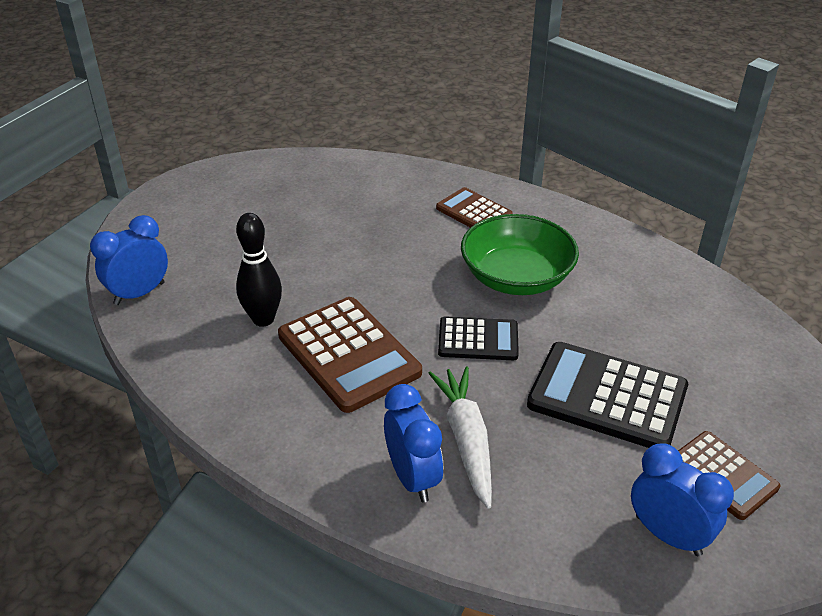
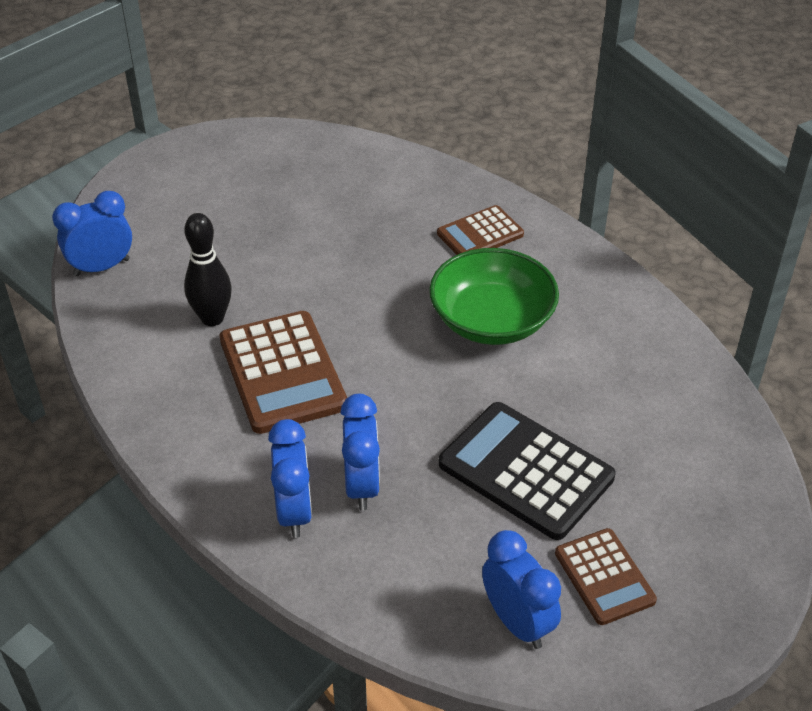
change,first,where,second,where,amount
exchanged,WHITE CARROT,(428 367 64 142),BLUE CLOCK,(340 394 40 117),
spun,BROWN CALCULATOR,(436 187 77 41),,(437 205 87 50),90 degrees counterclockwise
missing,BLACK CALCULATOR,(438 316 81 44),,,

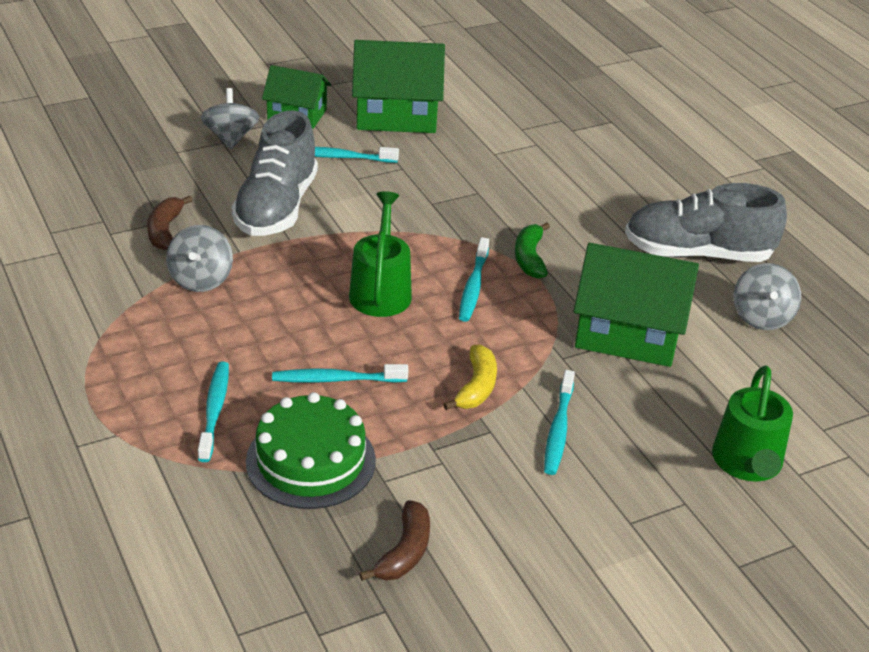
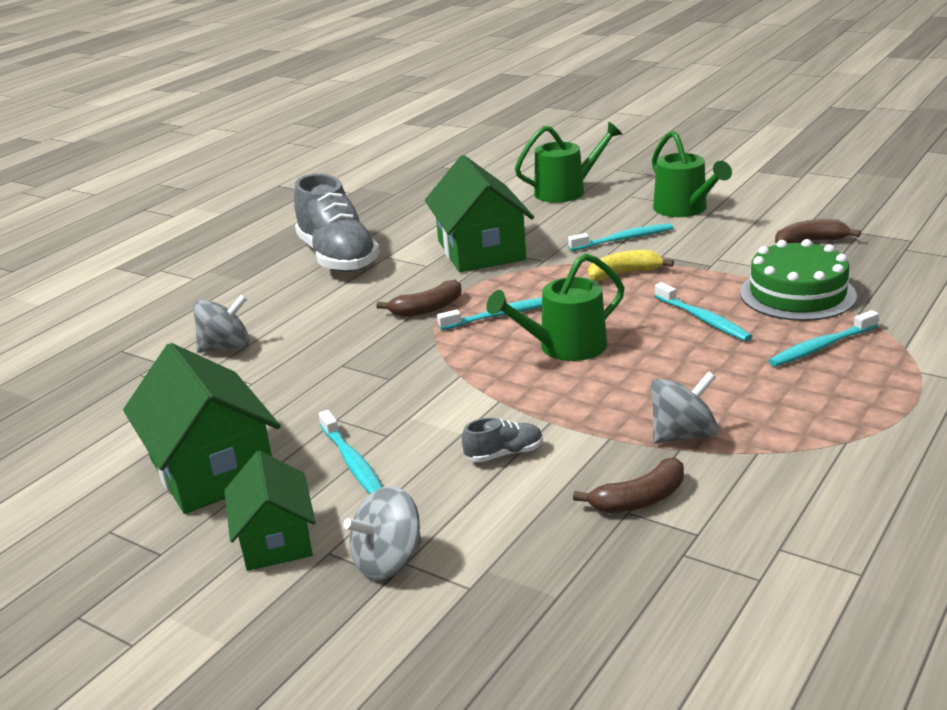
change,first,where,second,where,amount
relocated,GREY SPINNING TOP,(734 263 67 67),,(193 294 57 59),
colour,GREEN BANANA,(515 222 35 57),BROWN BANANA,(376 280 86 37),
size,GREY SHOE,(232 111 86 125),,(462 418 81 44),x0.42
appeared,,,GREEN WATERING CAN,(652 131 80 86),

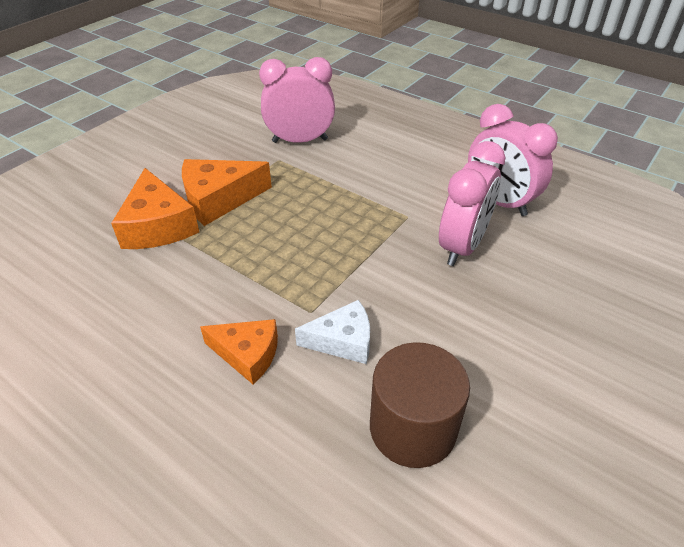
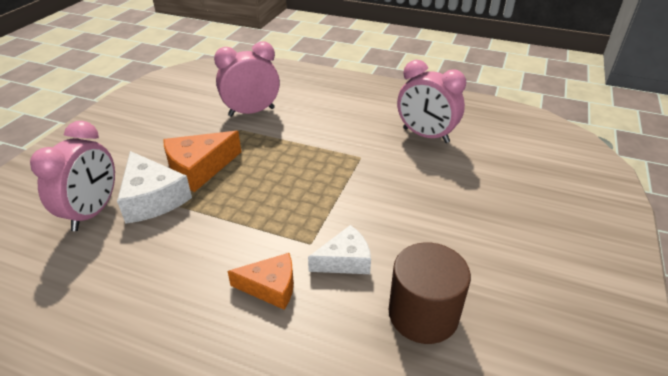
change,first,where,second,where,amount
relocated,PINK CLOCK,(439 141 67 125),,(30 121 85 110),
colour,ORANGE CHEESE,(111 168 88 81),WHITE CHEESE,(117 151 75 73),

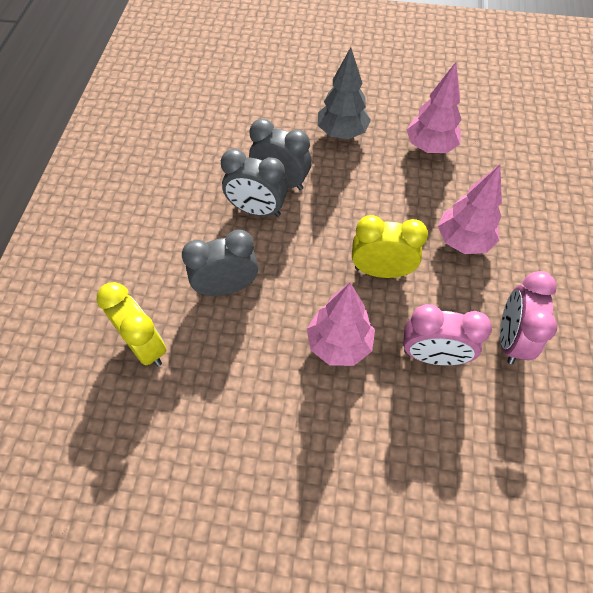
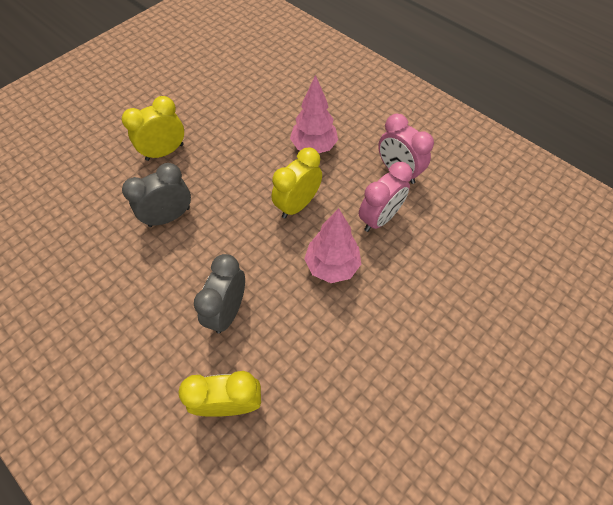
change,first,where,second,where,amount
exchanged,GREY TREE,(318 47 53 92),YELLOW CLOCK,(122 96 62 65),
missing,GREY CLOCK,(221 149 67 68),,,
missing,PINK TREE,(406 62 56 91),,,

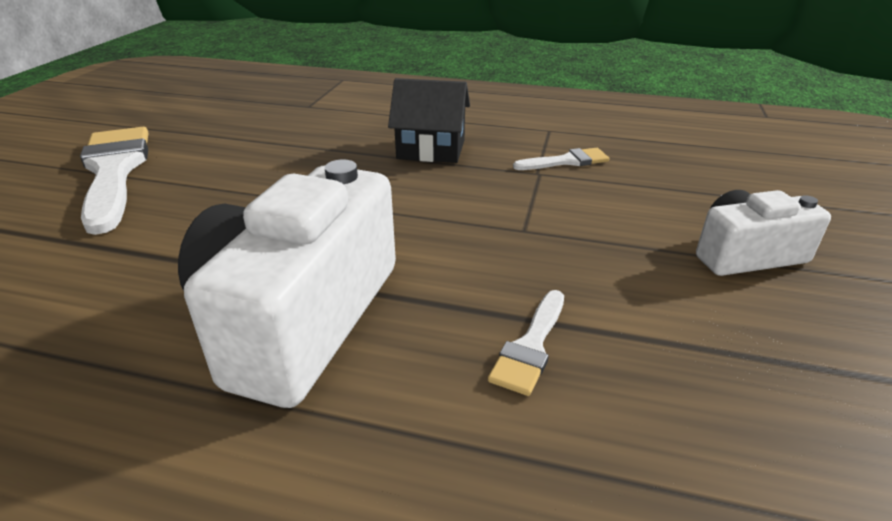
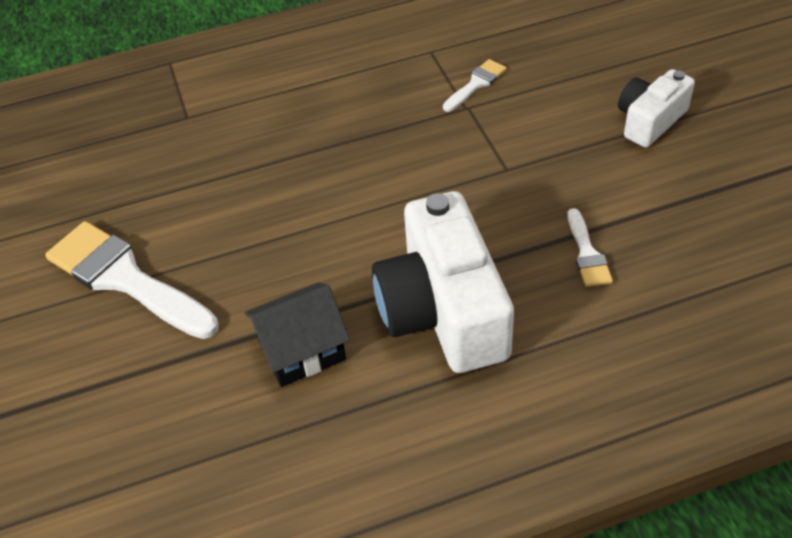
change,first,where,second,where,amount
relocated,BLACK HOUSE,(388 78 82 85),,(245 283 105 104),

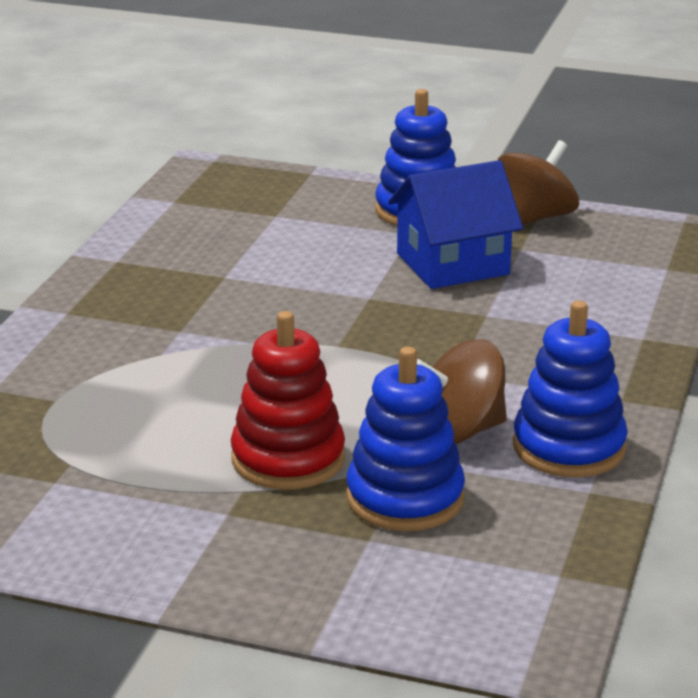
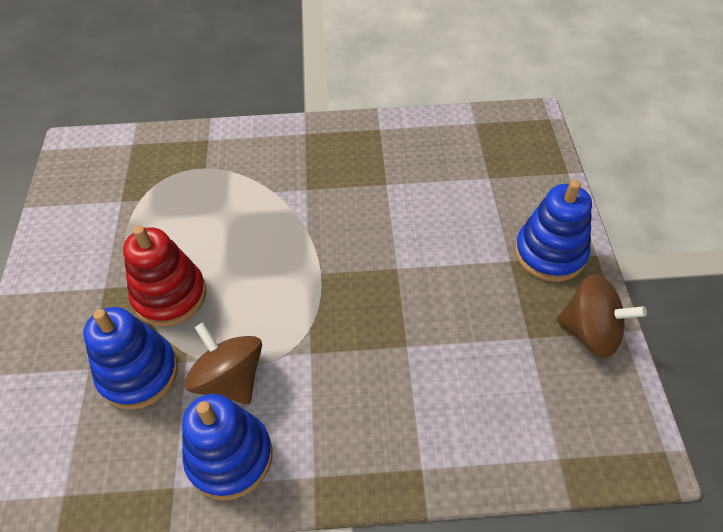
change,first,where,second,where,amount
missing,BLUE HOUSE,(388 160 135 129),,,

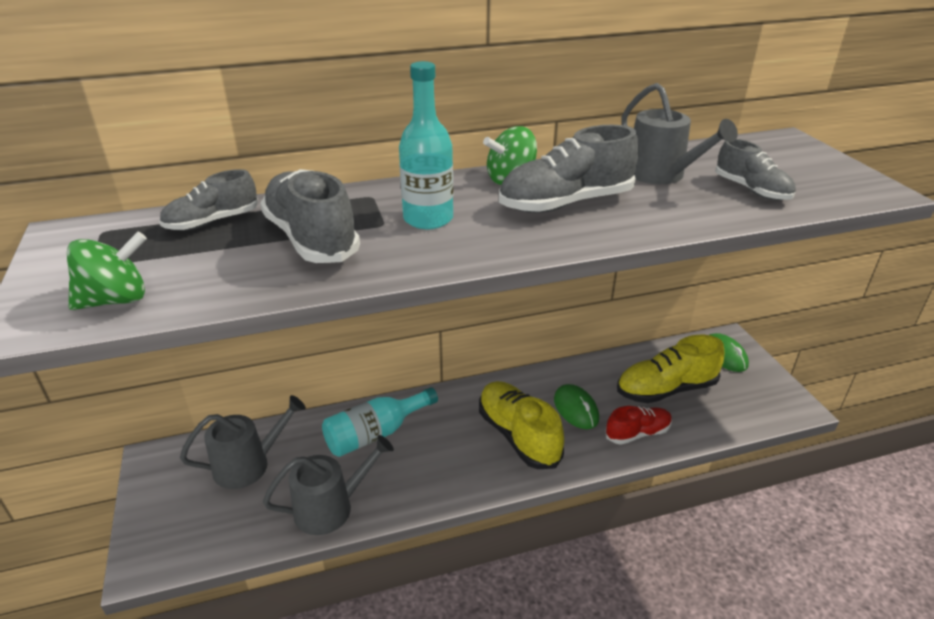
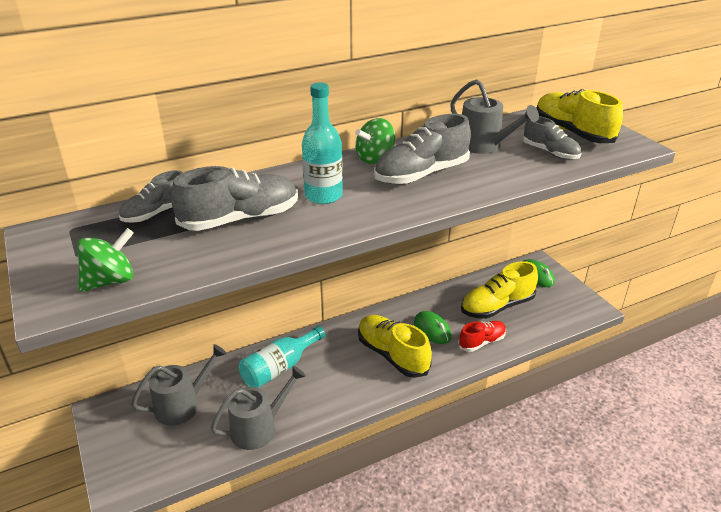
change,first,where,second,where,amount
spun,GREY SHOE,(260 169 100 94),,(171 166 127 65),105 degrees clockwise
appeared,,,YELLOW SHOE,(536 89 87 54),

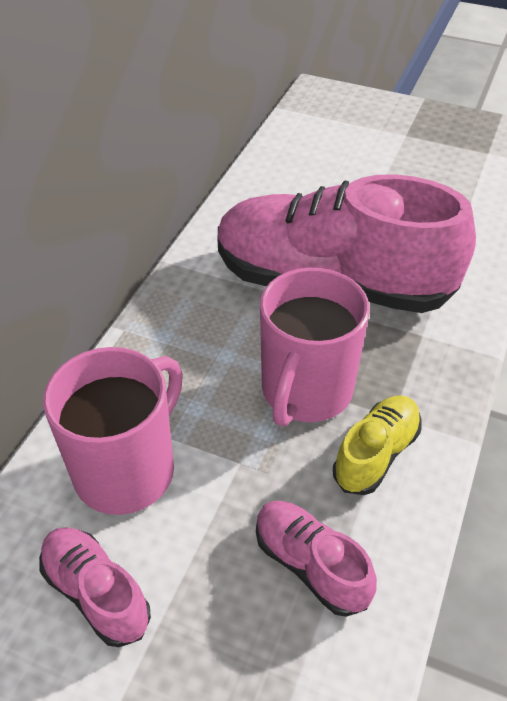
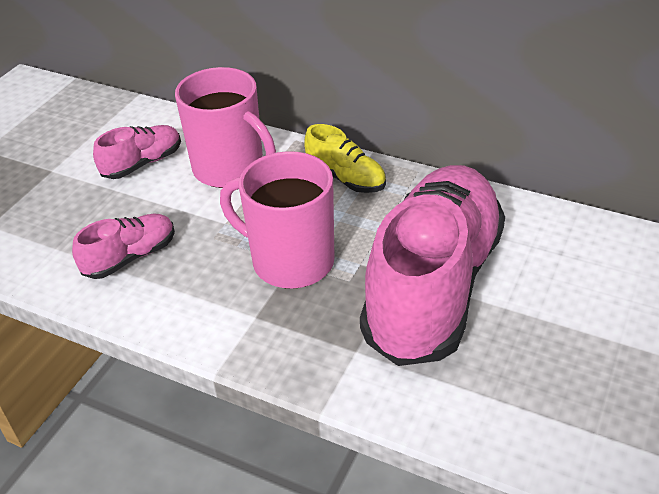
change,first,where,second,where,amount
relocated,YELLOW SHOE,(333 396 88 99),,(304 124 82 69),

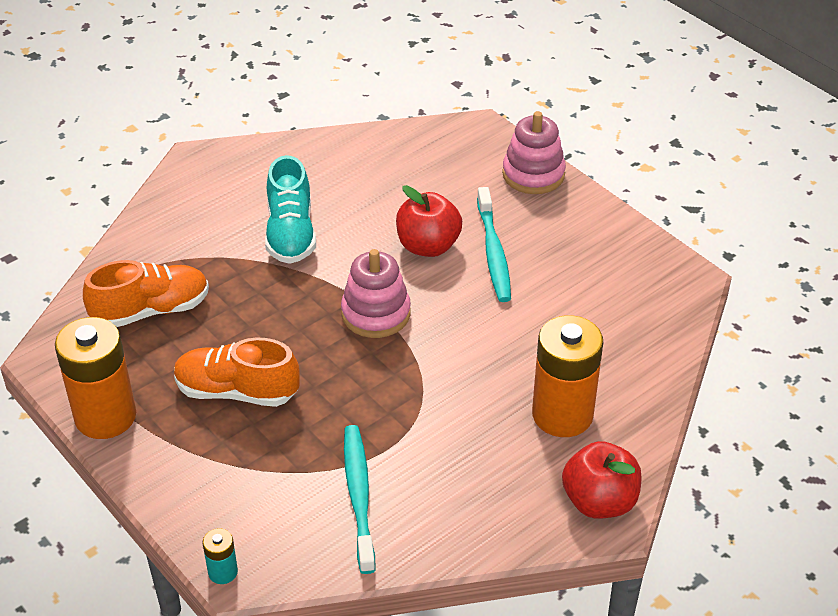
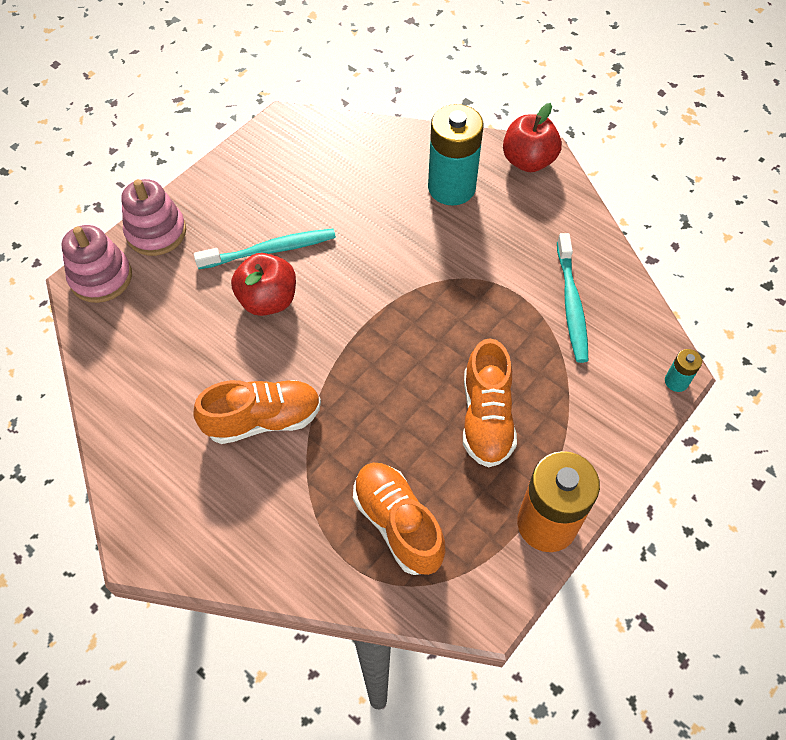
change,first,where,second,where,amount
relocated,PINK STACKING TOY,(341 249 70 89),,(61 225 71 78),
colour,TURQUOISE SHOE,(265 155 51 109),ORANGE SHOE,(193 380 128 64),
colour,ORANGE BATTERY,(532 315 71 122),TURQUOISE BATTERY,(428 104 56 102),
spun,TURQUOISE TOOTHBRUSH,(344 425 31 149),,(557 233 31 130),75 degrees counterclockwise

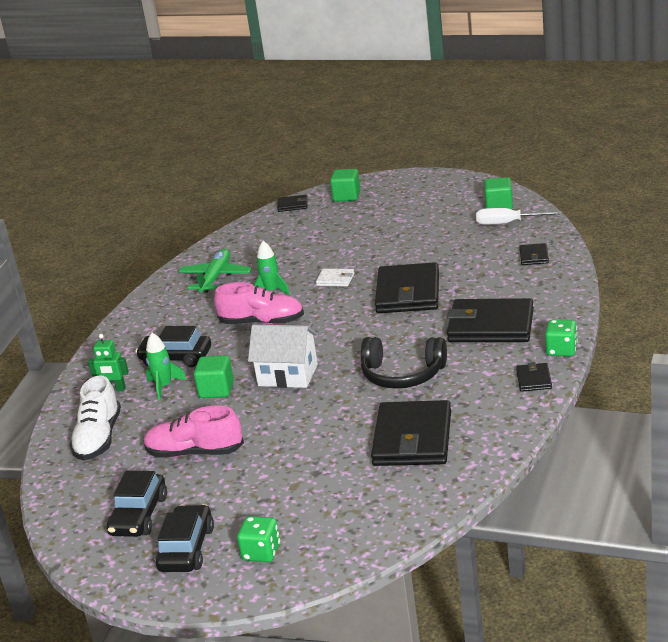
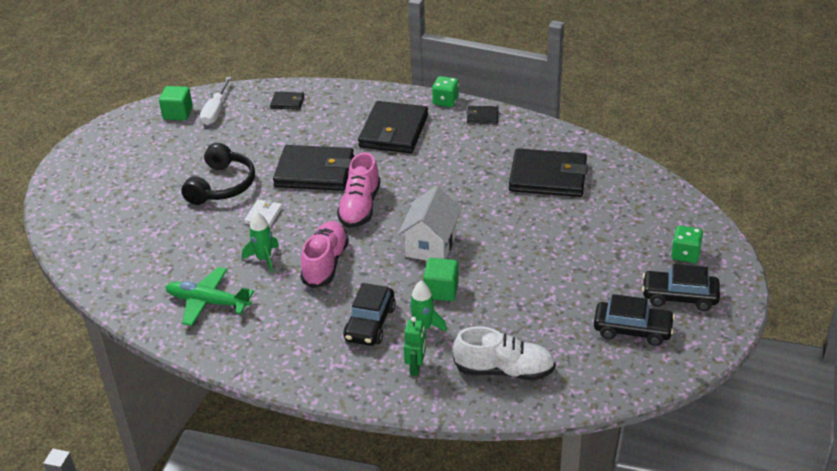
change,first,where,second,where,amount
relocated,BLACK HEADPHONES,(361 337 86 52),,(181 143 74 62),
relocated,PINK SHOE,(144 405 100 53),,(337 152 44 76),
missing,BLACK WALLET,(277 195 31 17),,,
missing,GREEN CUBE,(330 169 30 33),,,

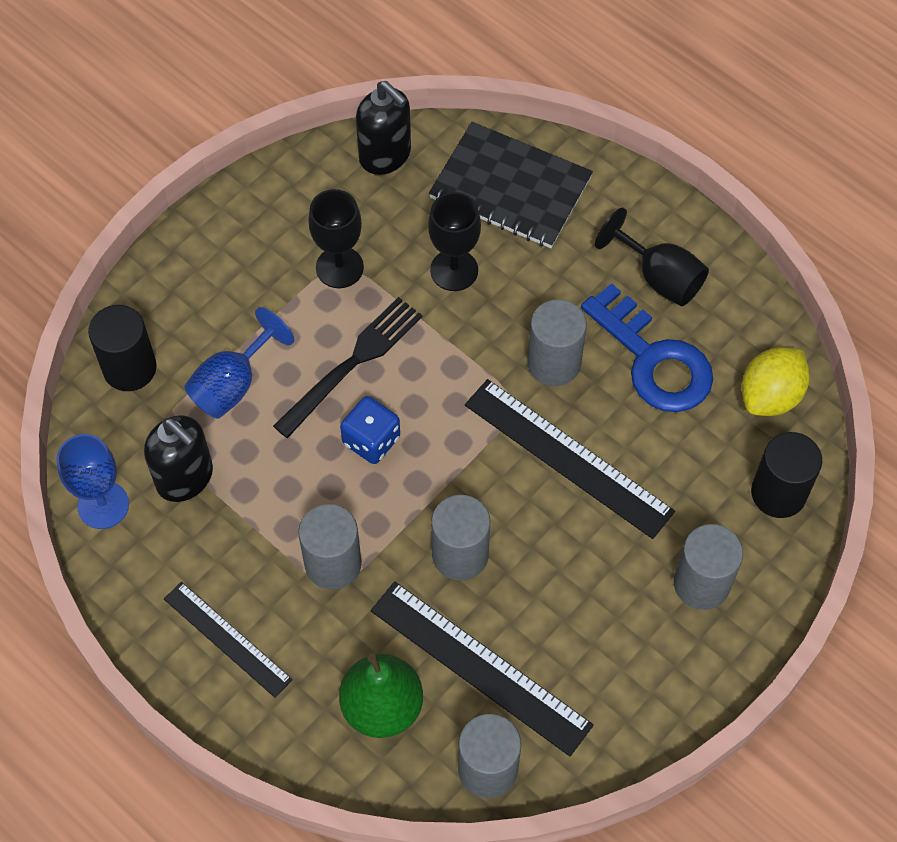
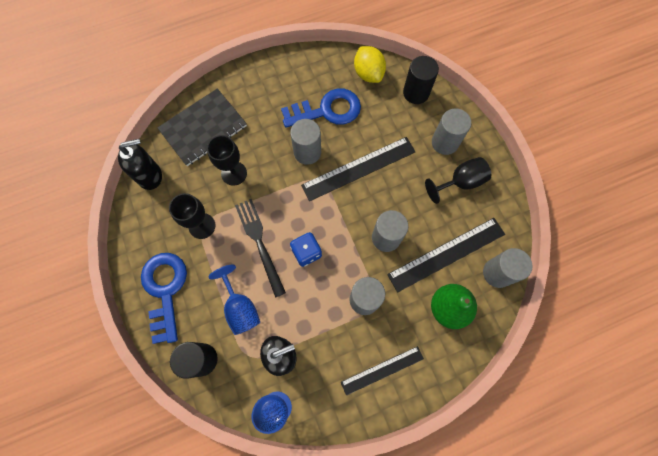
change,first,where,second,where,amount
appeared,,,BLUE KEY,(141 253 46 91),
relocated,BLACK GOBLET,(595 208 114 98),,(425 157 66 47),

